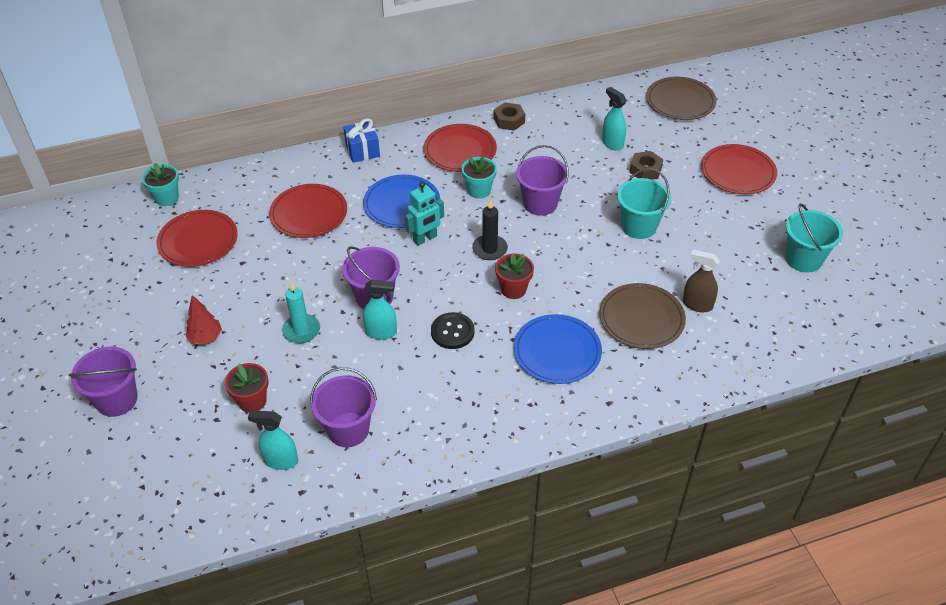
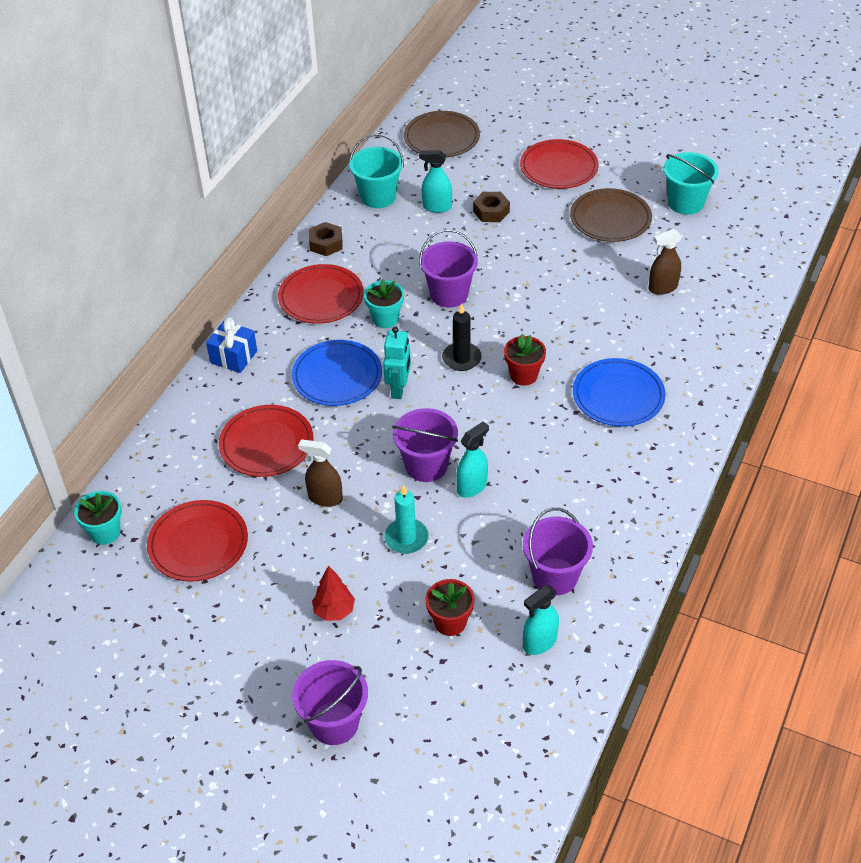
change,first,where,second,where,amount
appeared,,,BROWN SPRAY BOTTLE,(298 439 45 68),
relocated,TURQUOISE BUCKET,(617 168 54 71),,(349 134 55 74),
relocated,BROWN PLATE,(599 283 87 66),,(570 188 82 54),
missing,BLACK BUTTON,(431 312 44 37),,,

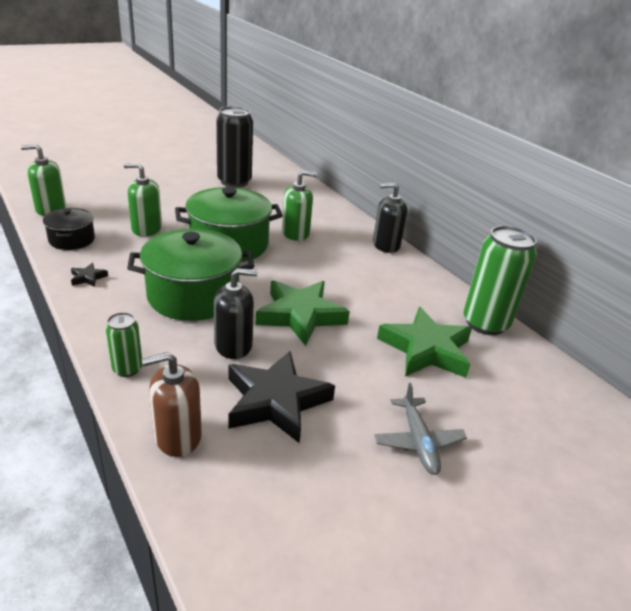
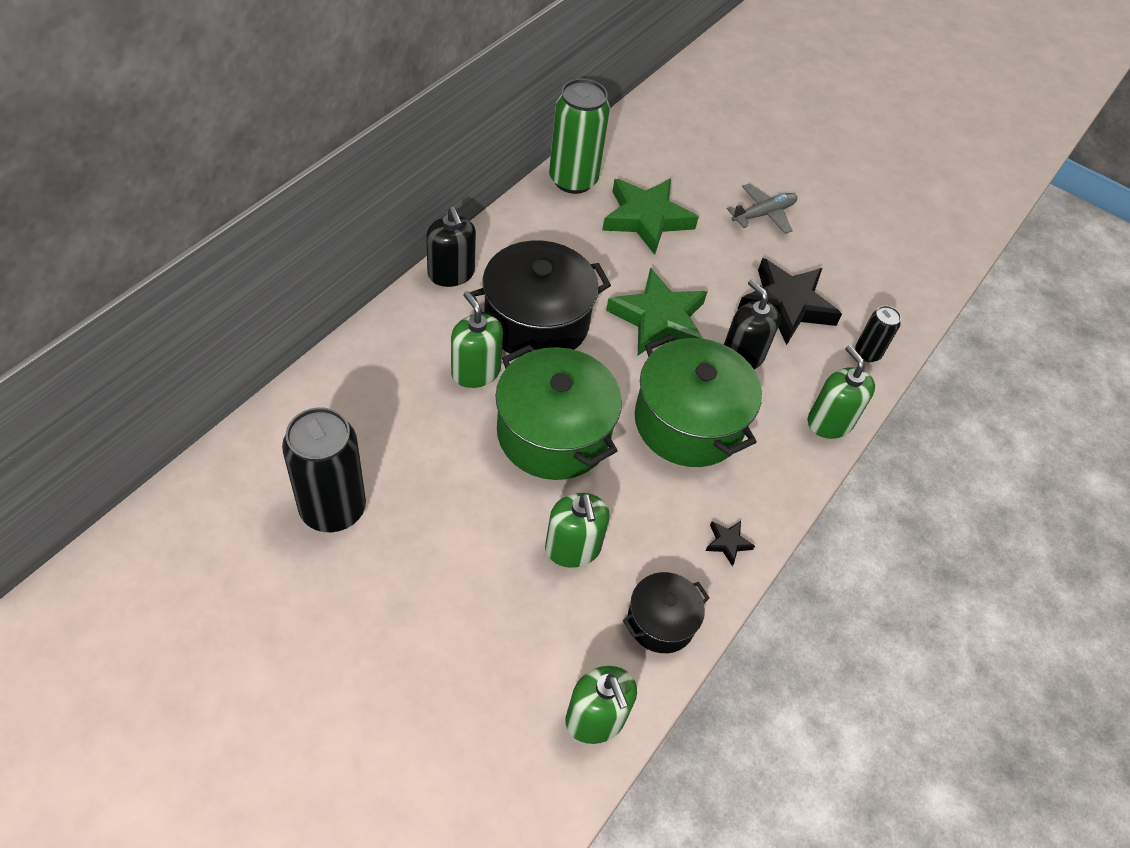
change,first,where,second,where,amount
appeared,,,BLACK POT,(470 240 141 114),
exchanged,GREEN CAN,(105 312 38 65),GREEN SOAP DISPENSER,(808 345 67 94),
exchanged,BROWN SOAP DISPENSER,(142 352 60 105),BLACK CAN,(855 306 46 56),

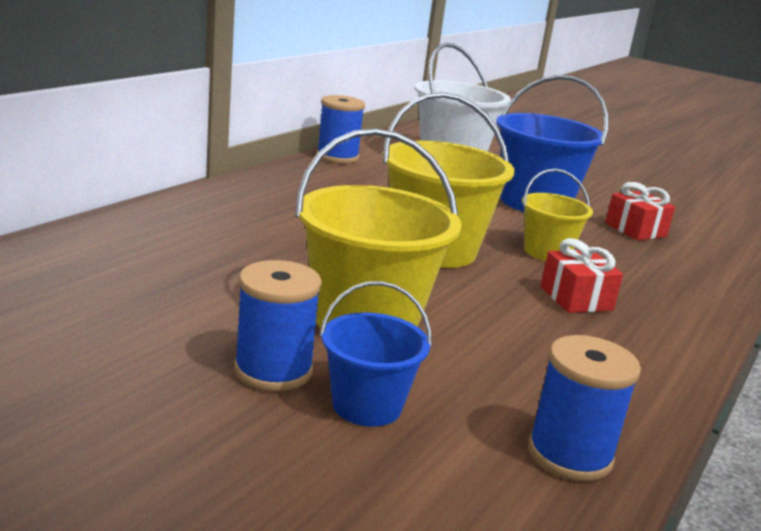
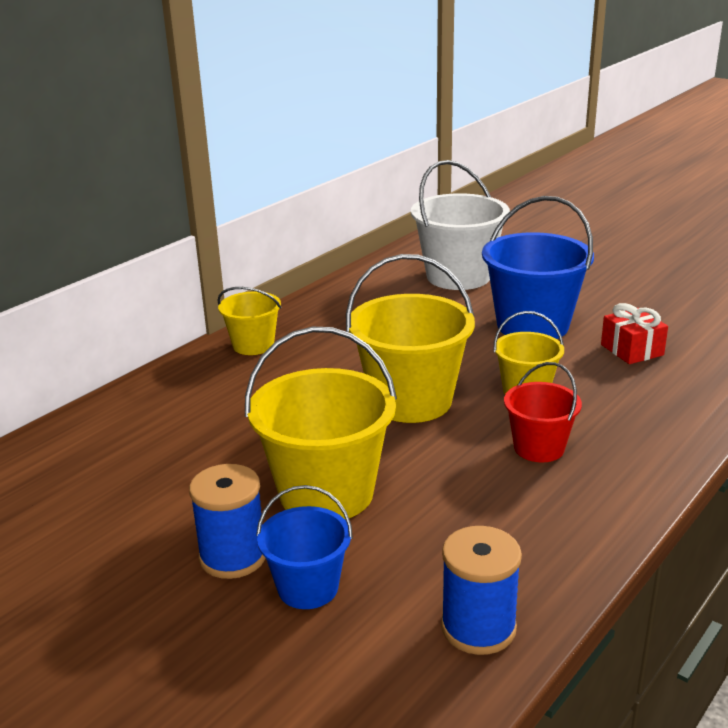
change,first,where,second,where,amount
appeared,,,YELLOW BUCKET,(217 287 64 68),
exchanged,RED GIFT,(540 238 83 75),RED BUCKET,(504 362 78 100),
missing,BLUE SPOOL,(316 95 49 69),,,

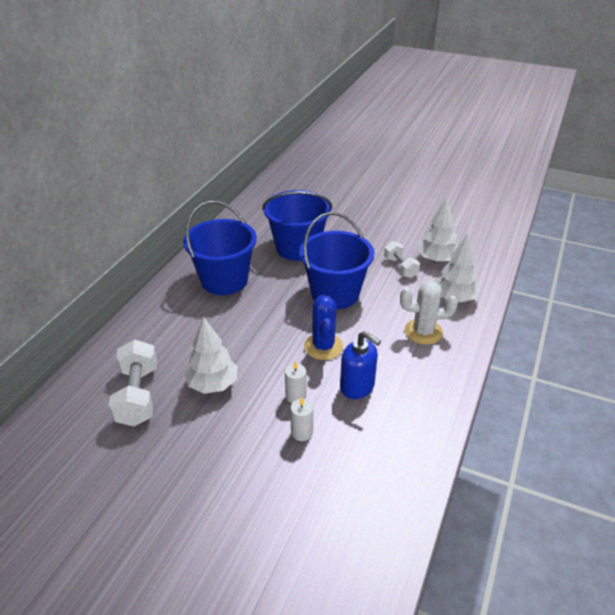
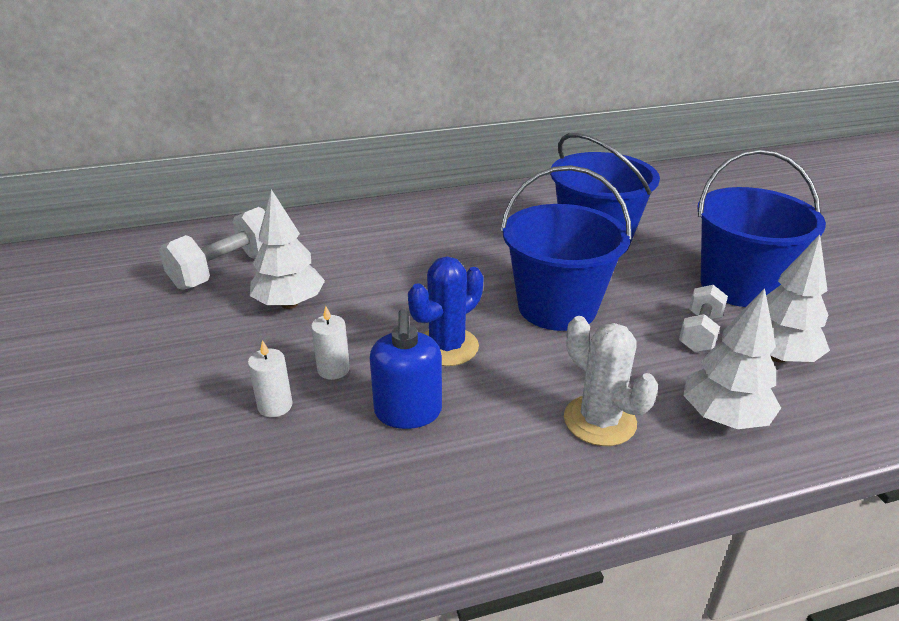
change,first,where,second,where,amount
relocated,BLUE BUCKET,(183 201 74 94),,(697 149 129 158),

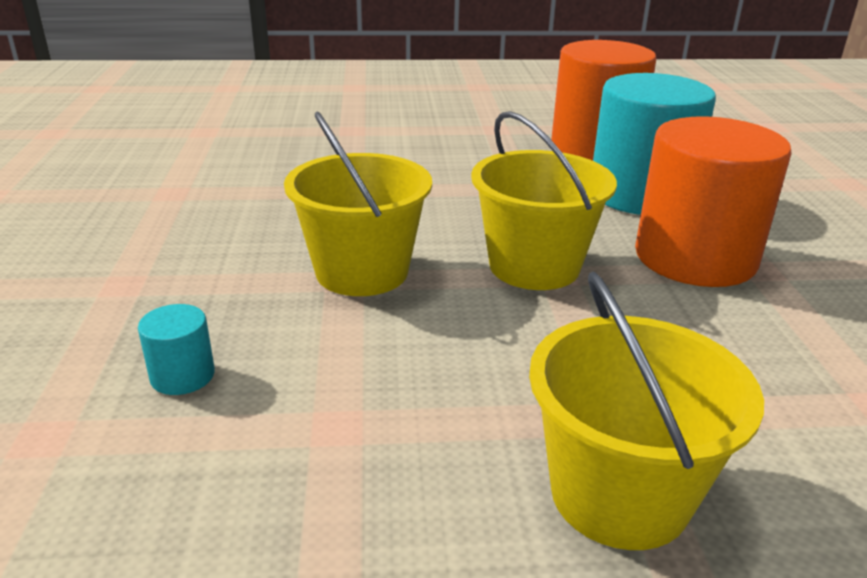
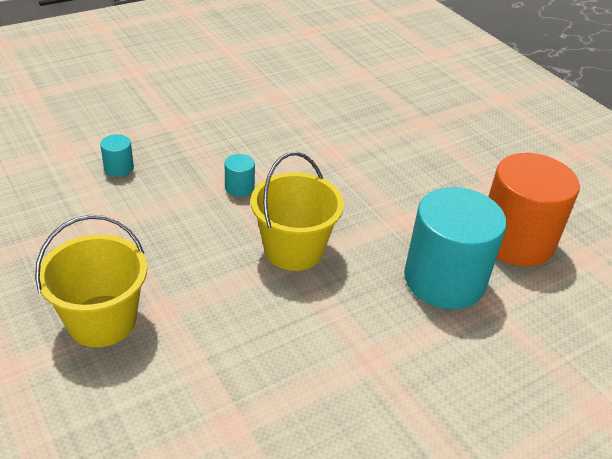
change,first,where,second,where,amount
exchanged,YELLOW BUCKET,(284 112 148 184),TURQUOISE CYLINDER,(225 154 30 43),
missing,ORANGE CYLINDER,(635 116 157 171),,,

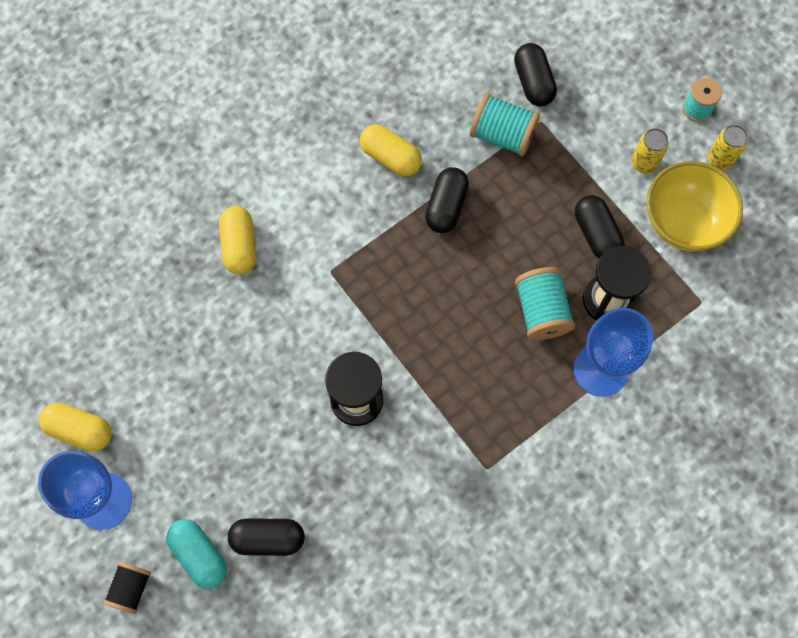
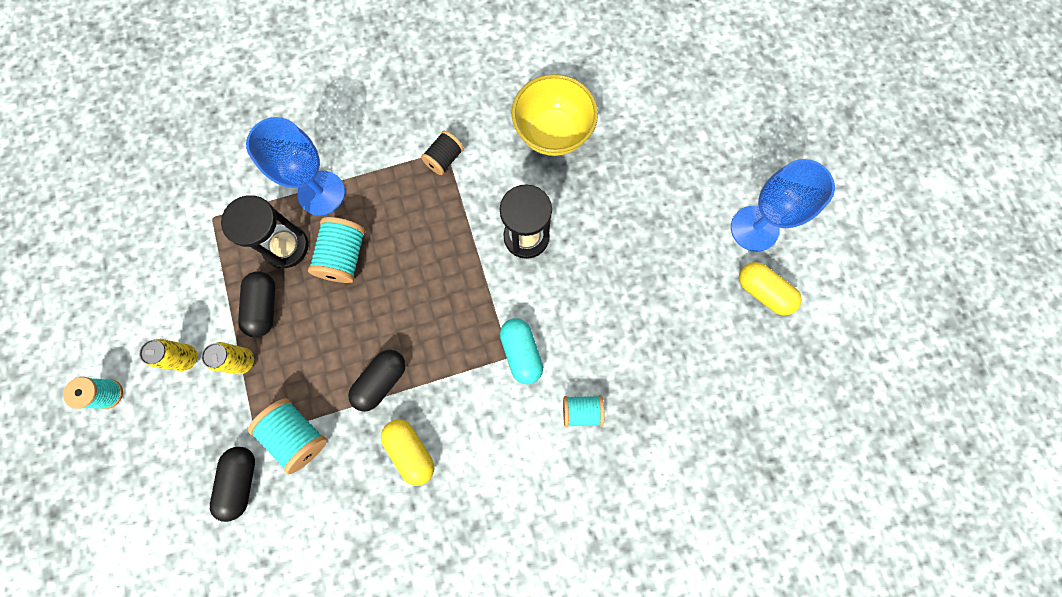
change,first,where,second,where,amount
relocated,YELLOW CAN,(708 125 40 45),,(201 342 53 32),
relocated,BLACK SPOOL,(103 562 48 52),,(421 131 43 44),
relocated,TURQUOISE CAPSULE,(166 519 61 70),,(500 318 43 67),
relocated,YELLOW BOWL,(646 161 97 90),,(512 74 86 82),
exchanged,YELLOW CAPSULE,(219 206 37 68),TURQUOISE SPOOL,(563 395 42 32),
missing,BLACK CAPSULE,(228 518 77 38),,,

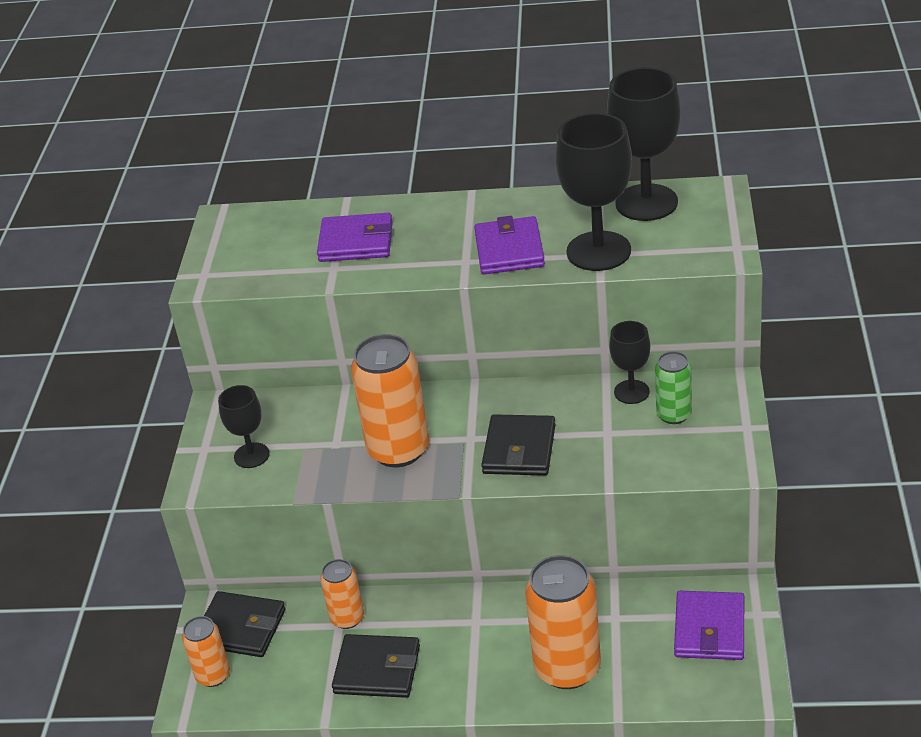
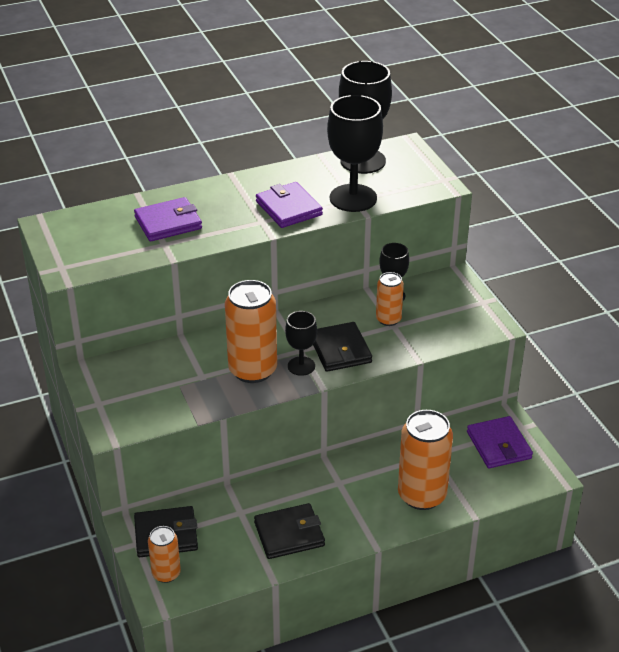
change,first,where,second,where,amount
relocated,BLACK GOBLET,(218 385 51 83),,(285 311 32 65),
relocated,ORANGE CAN,(320 559 44 70),,(376 272 28 54),
missing,GREEN CAN,(655 351 37 73),,,

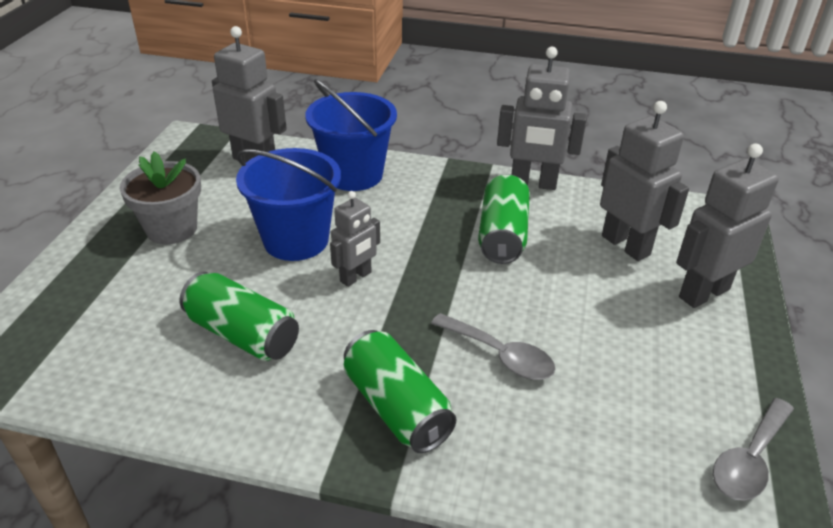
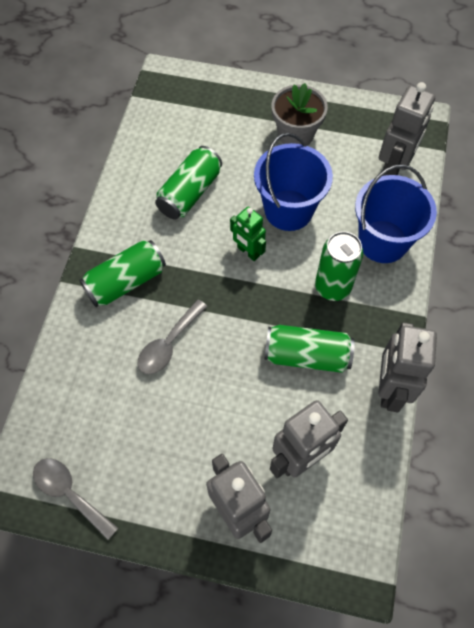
change,first,where,second,where,amount
colour,GREY ROBOT,(330 191 50 96),GREEN ROBOT,(230 206 36 55),
appeared,,,GREEN CAN,(315 231 48 70),

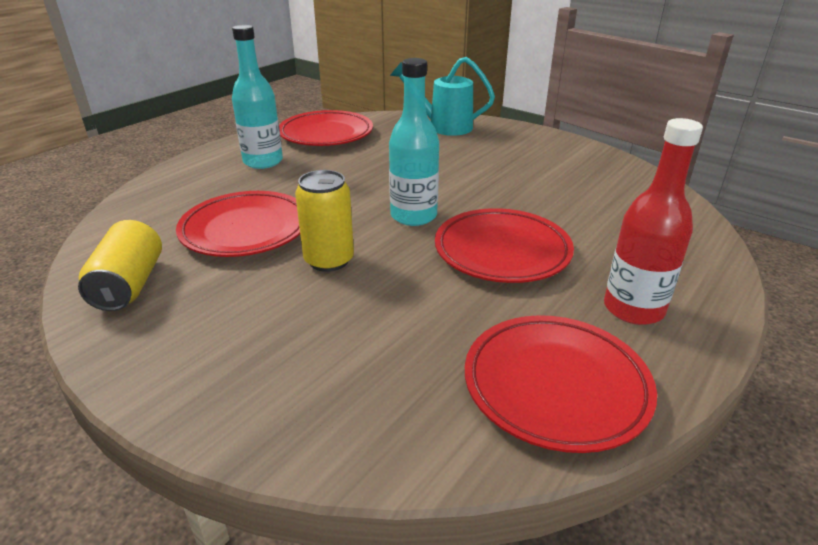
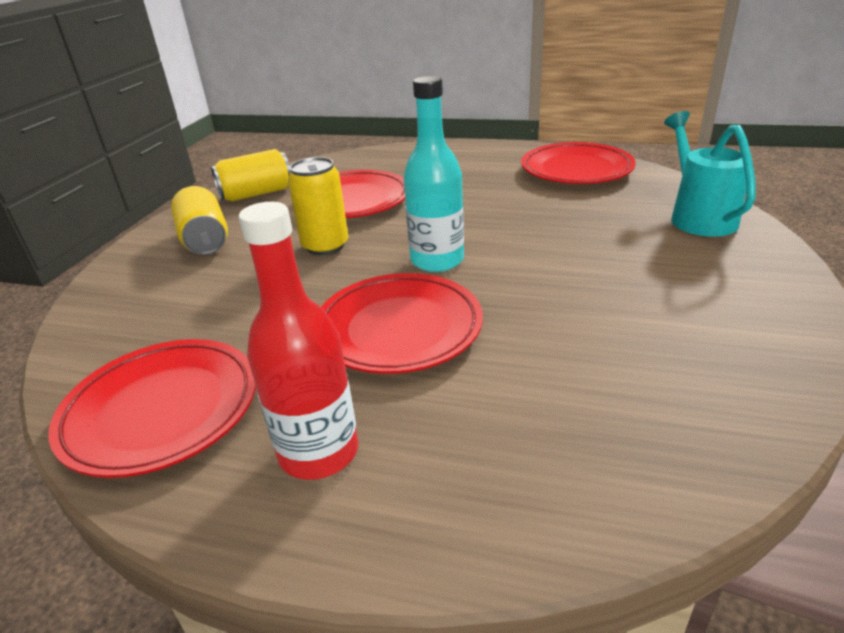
change,first,where,second,where,amount
appeared,,,YELLOW CAN,(171 186 57 69),
missing,TURQUOISE BOTTLE,(232 25 51 144),,,

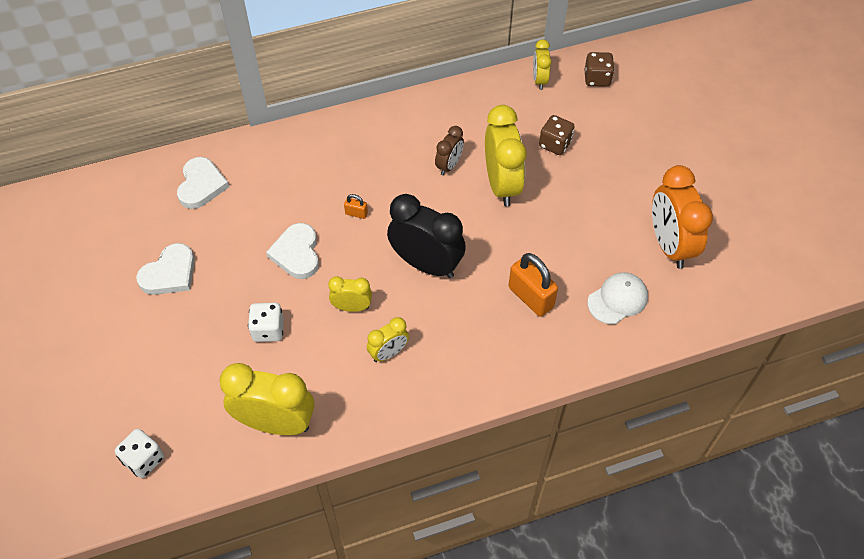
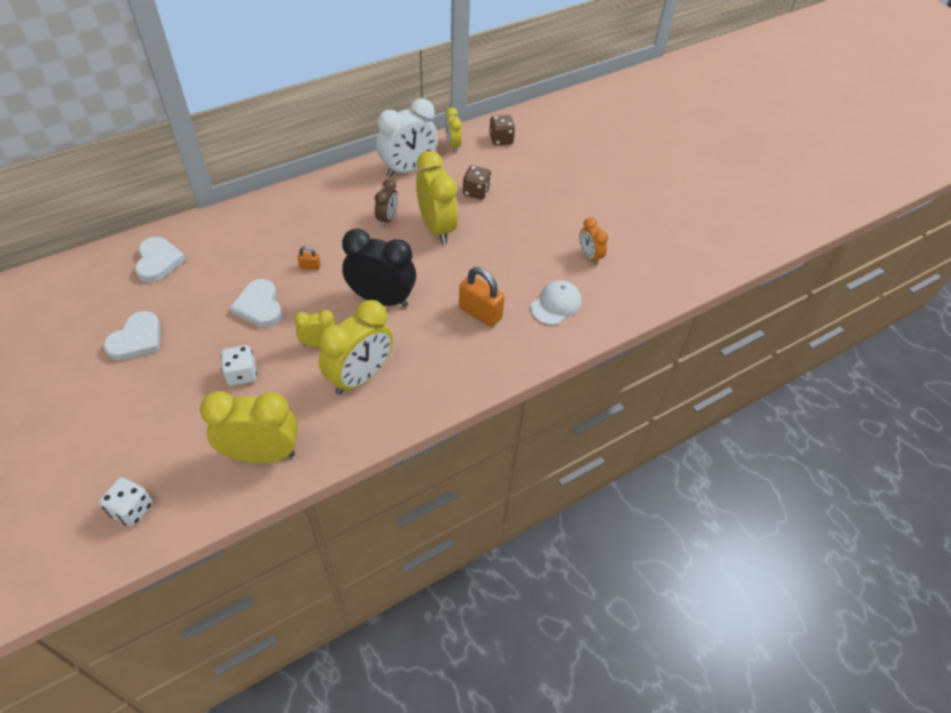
change,first,where,second,where,amount
size,YELLOW CLOCK,(367 317 42 45),,(318 300 75 95),x1.90
appeared,,,WHITE CLOCK,(376 98 62 79),
size,ORANGE CLOCK,(652 165 61 104),,(579 217 29 48),x0.53

